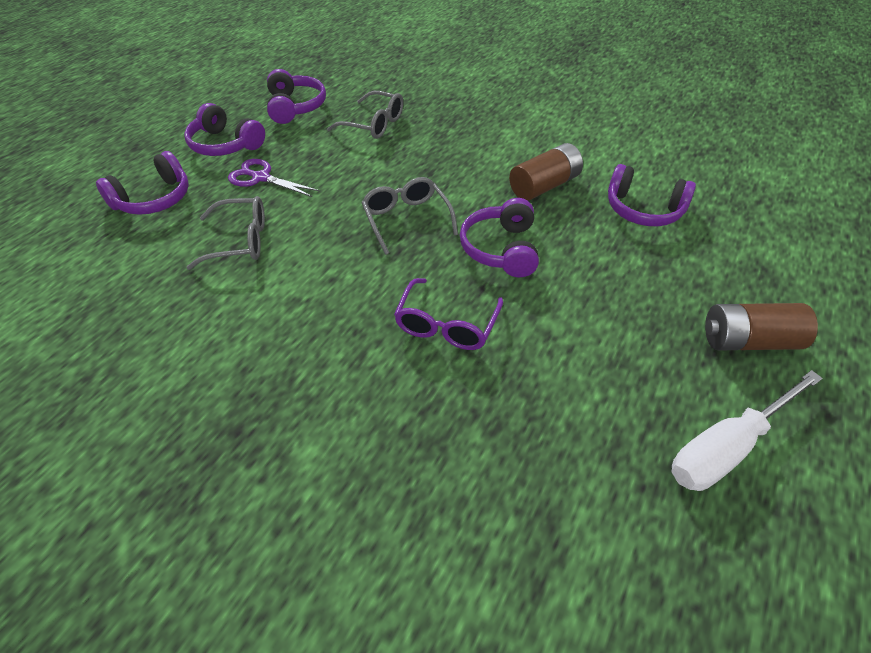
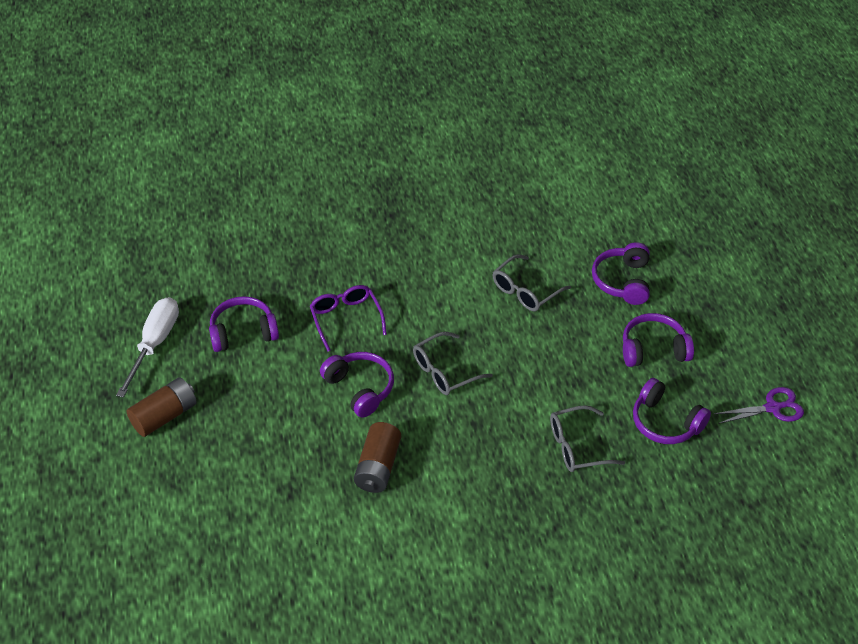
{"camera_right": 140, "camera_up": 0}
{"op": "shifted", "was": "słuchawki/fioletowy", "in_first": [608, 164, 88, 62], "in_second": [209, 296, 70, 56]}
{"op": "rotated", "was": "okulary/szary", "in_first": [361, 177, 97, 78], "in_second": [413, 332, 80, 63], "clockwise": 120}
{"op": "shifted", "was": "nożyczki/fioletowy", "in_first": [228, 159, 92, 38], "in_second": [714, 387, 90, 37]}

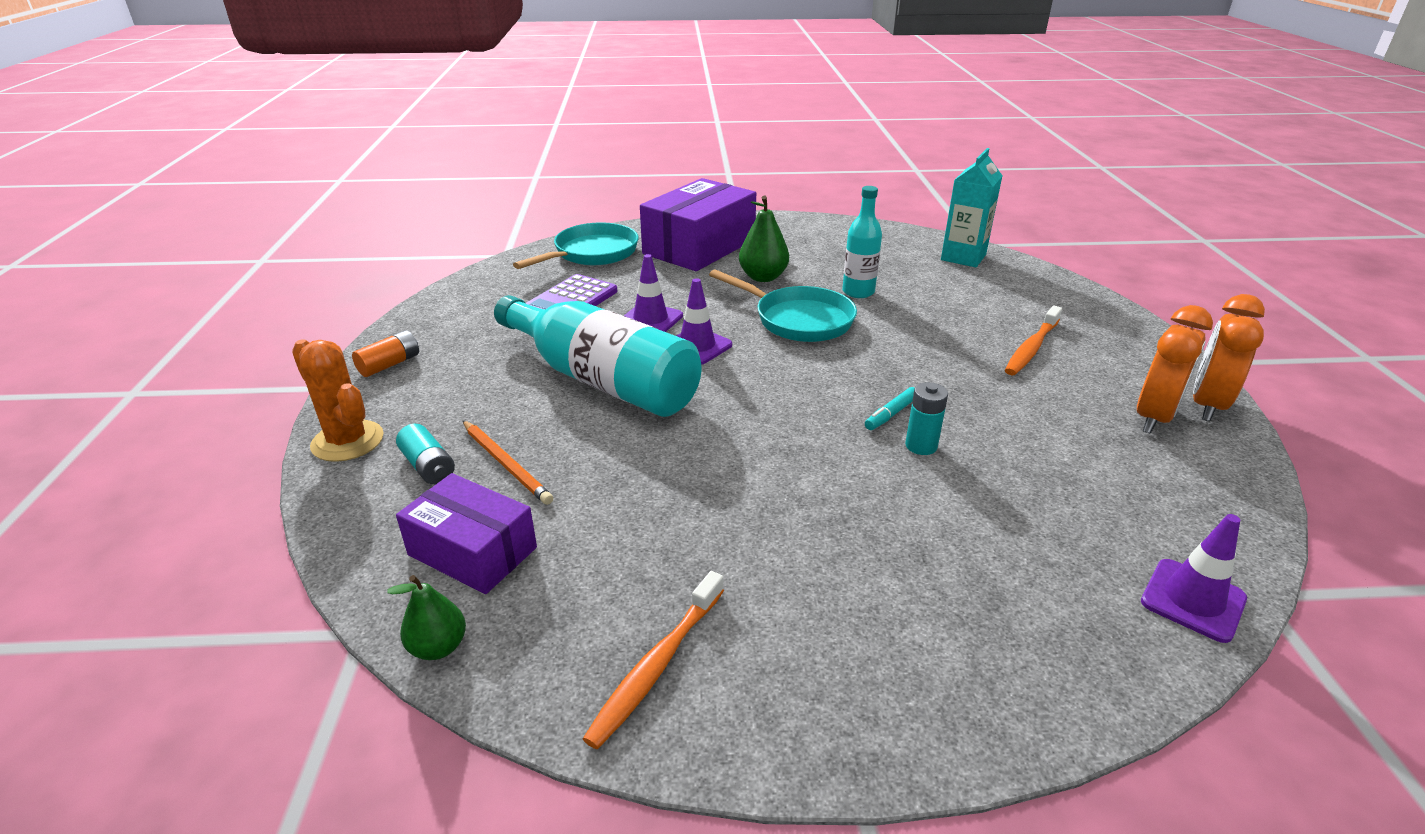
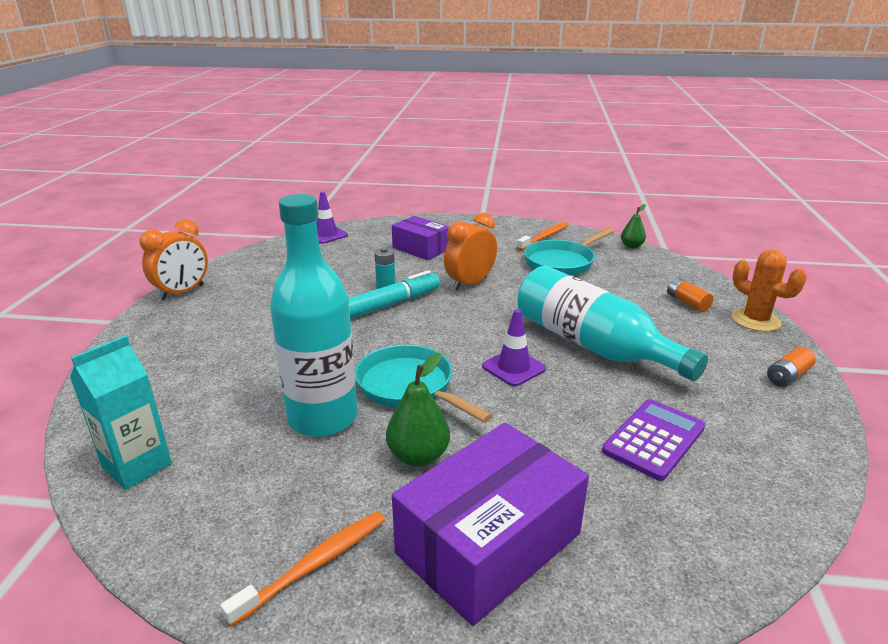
{"camera_right": -170, "camera_up": -5}
{"op": "shifted", "was": "szczoteczka do zębów/pomarańczowy", "in_first": [1005, 306, 57, 69], "in_second": [220, 511, 165, 116]}
{"op": "scaled", "was": "butelka/turkusowy", "in_first": [842, 186, 40, 112], "in_second": [270, 194, 88, 243], "ratio": 1.89}
{"op": "scaled", "was": "flamaster/turkusowy", "in_first": [865, 387, 50, 43], "in_second": [348, 270, 92, 49], "ratio": 2.12}
{"op": "shifted", "was": "pudełko/fioletowy", "in_first": [396, 473, 141, 121], "in_second": [392, 216, 57, 44]}
{"op": "shifted", "was": "budzik/pomarańczowy", "in_first": [1137, 305, 76, 129], "in_second": [444, 213, 53, 78]}
{"op": "shifted", "was": "patelnia/turkusowy", "in_first": [513, 222, 125, 47], "in_second": [524, 227, 91, 49]}
{"op": "repainted", "was": "bateria/turkusowy", "now": "bateria/pomarańczowy", "in_first": [396, 424, 59, 60], "in_second": [667, 277, 46, 35]}
{"op": "gone", "was": "ołówek/pomarańczowy", "in_first": [462, 420, 91, 85]}
{"op": "gone", "was": "pachołek/fioletowy", "in_first": [624, 254, 59, 78]}

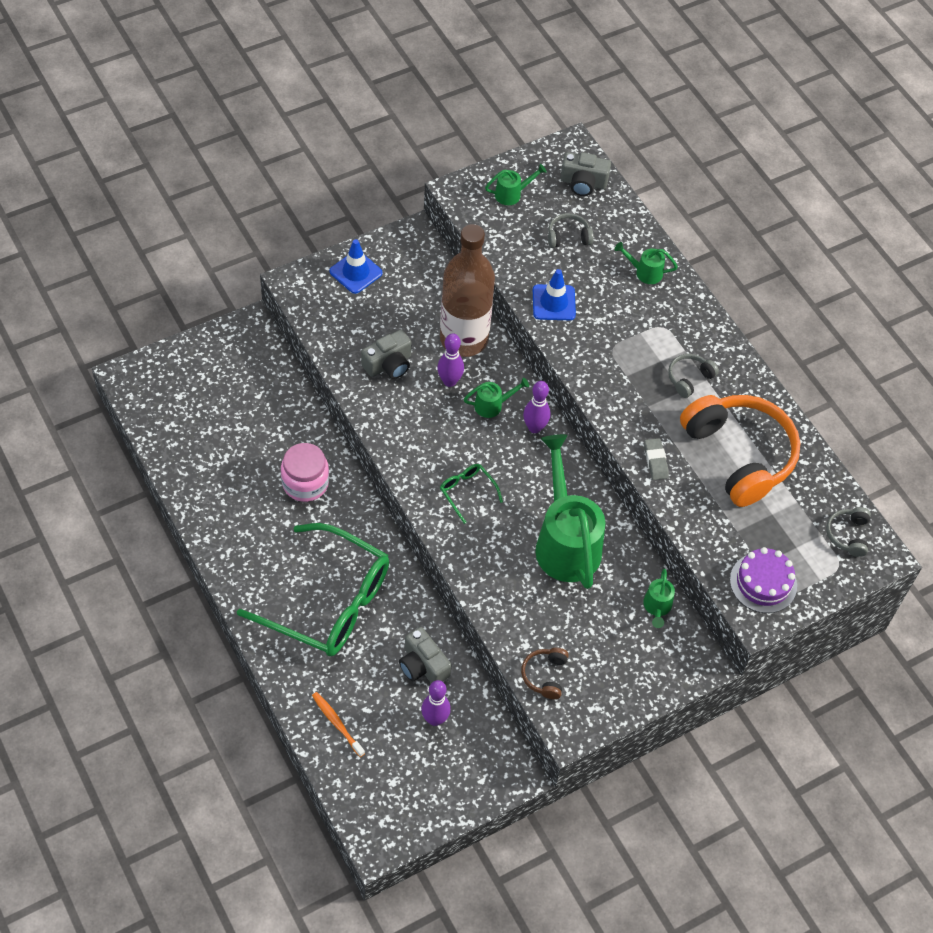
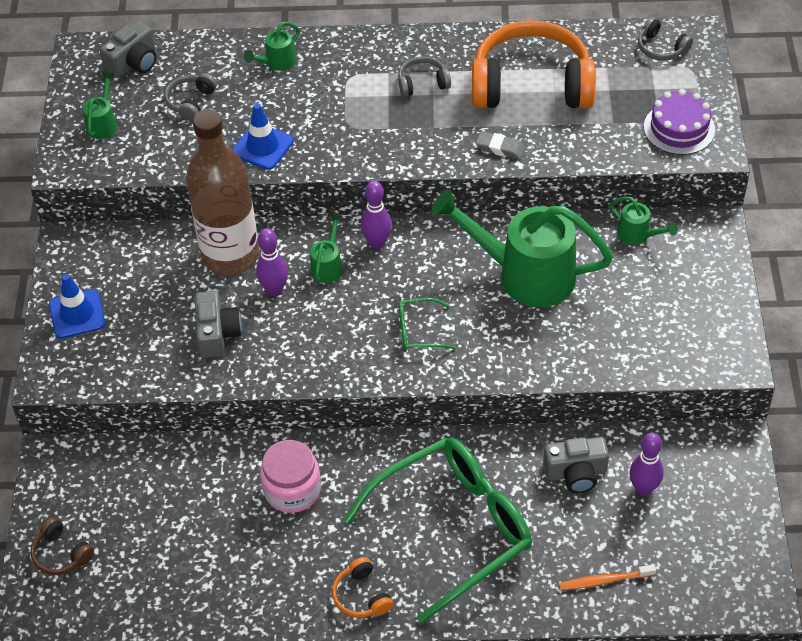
{"camera_right": -55, "camera_up": -5}
{"op": "shifted", "was": "słuchawki/brązowy", "in_first": [521, 648, 48, 51], "in_second": [31, 517, 63, 58]}
{"op": "new", "now": "słuchawki/pomarańczowy", "in_second": [332, 557, 61, 61]}
{"op": "rotated", "was": "słuchawki/szary", "in_first": [668, 354, 51, 44], "in_second": [398, 56, 53, 41], "clockwise": 90}

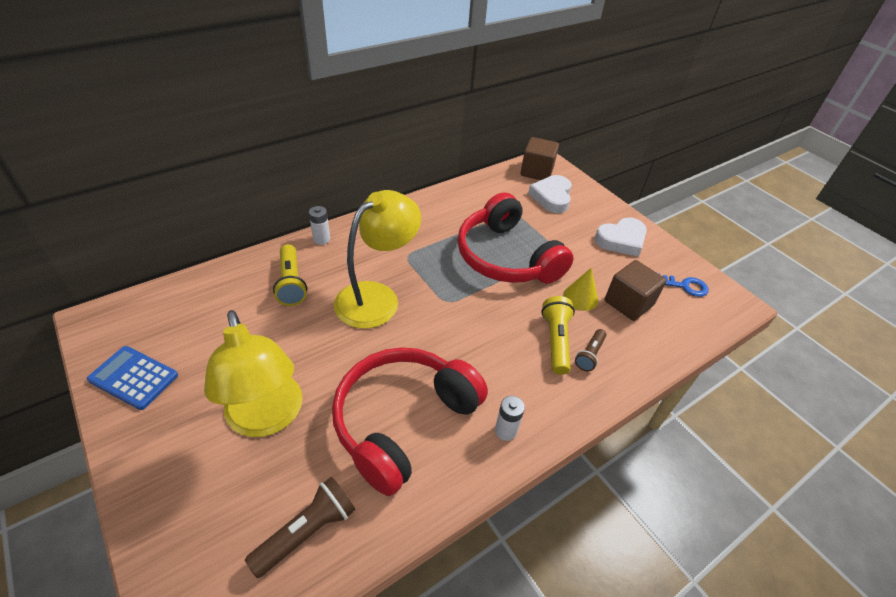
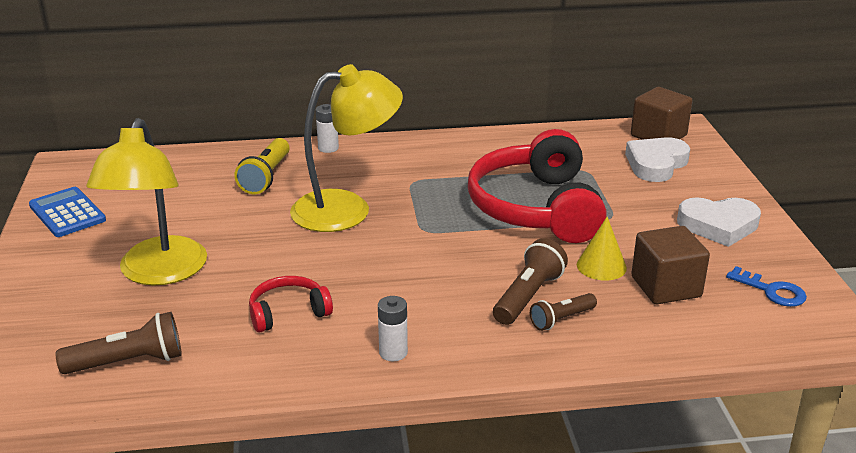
{"camera_right": 30, "camera_up": -15}
{"op": "scaled", "was": "słuchawki/czerwony", "in_first": [332, 347, 156, 149], "in_second": [249, 276, 84, 57], "ratio": 0.46}
{"op": "repainted", "was": "latarka/żółty", "now": "latarka/brązowy", "in_first": [541, 296, 34, 79], "in_second": [493, 238, 75, 87]}

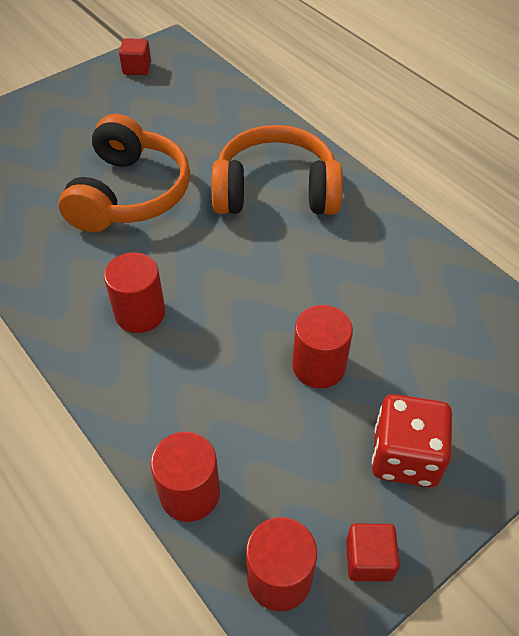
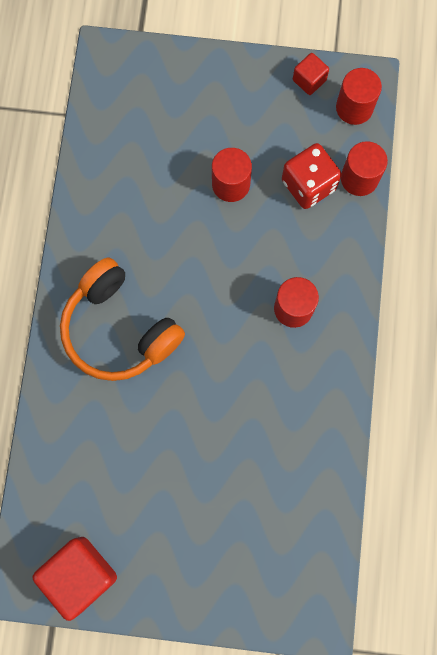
{"camera_right": -135, "camera_up": 25}
{"op": "scaled", "was": "sześcian/czerwony", "in_first": [119, 38, 32, 37], "in_second": [33, 537, 84, 84], "ratio": 1.95}
{"op": "shifted", "was": "kostka do gry/czerwony", "in_first": [372, 394, 80, 93], "in_second": [282, 143, 60, 66]}
{"op": "gone", "was": "słuchawki/pomarańczowy", "in_first": [59, 114, 131, 118]}

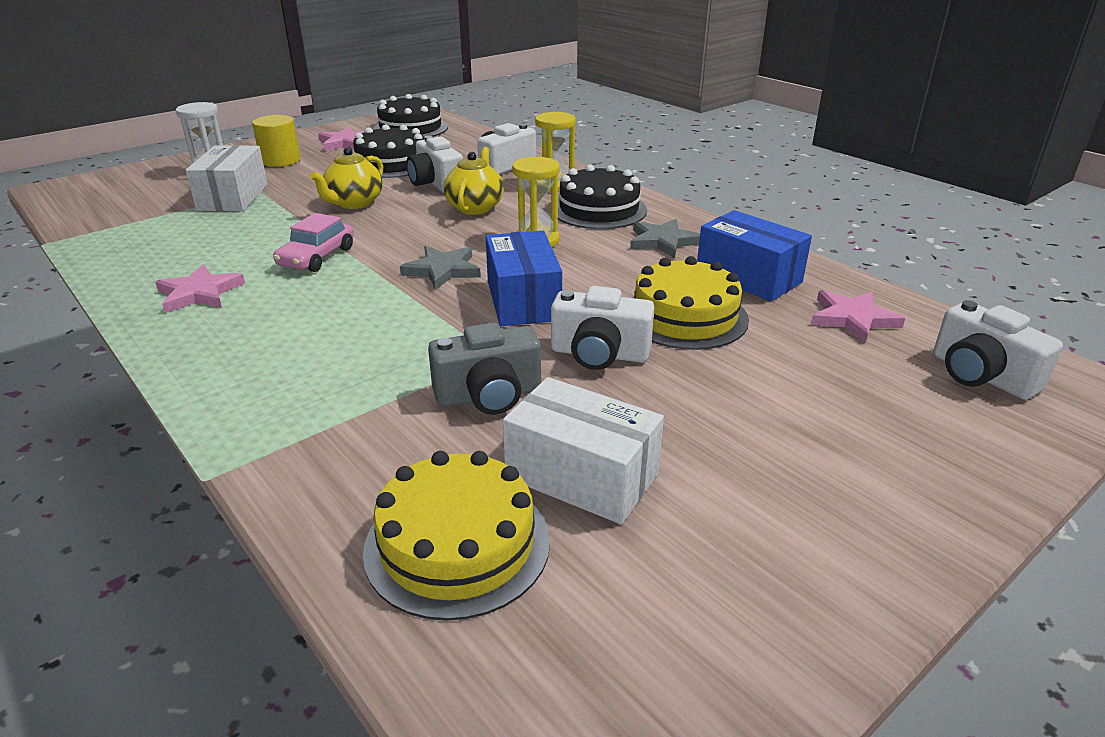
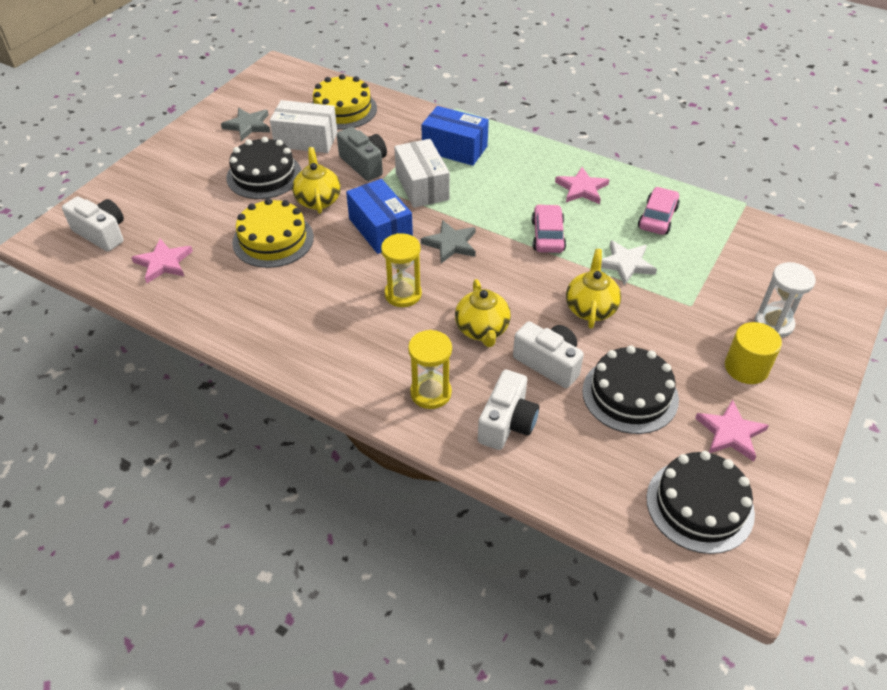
{"camera_right": 160, "camera_up": 15}
{"op": "shifted", "was": "gwiazda/szary", "in_first": [630, 219, 70, 39], "in_second": [221, 108, 49, 33]}
{"op": "shifted", "was": "tort/czarny", "in_first": [558, 164, 89, 65], "in_second": [226, 137, 75, 62]}
{"op": "swapped", "was": "aparat fotograficzny/biały", "now": "imbryk/żółty", "in_first": [551, 286, 104, 84], "in_second": [292, 147, 49, 67]}
{"op": "rotated", "was": "aparat fotograficzny/szary", "in_first": [428, 323, 113, 92], "in_second": [337, 127, 50, 54], "clockwise": 90}
{"op": "shifted", "was": "pudełko/biały", "in_first": [186, 145, 82, 66], "in_second": [394, 139, 56, 69]}
{"op": "shifted", "was": "pudełko/niebieski", "in_first": [697, 210, 115, 91], "in_second": [421, 106, 68, 60]}
{"op": "new", "now": "gwiazda/biały", "in_second": [601, 240, 56, 45]}
{"op": "new", "now": "samochód/różowy", "in_second": [638, 187, 42, 48]}

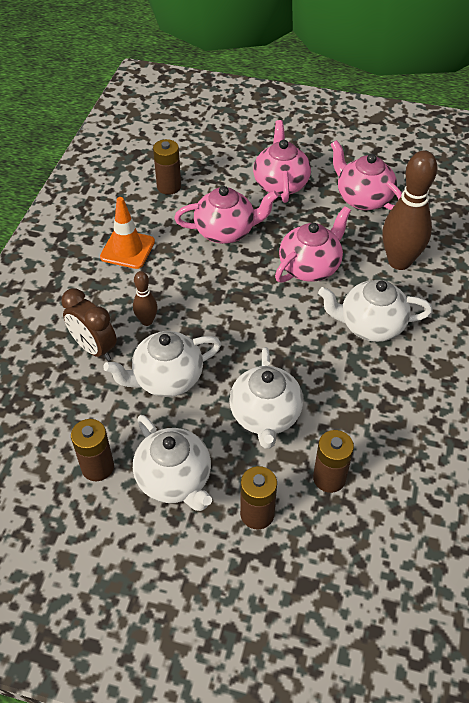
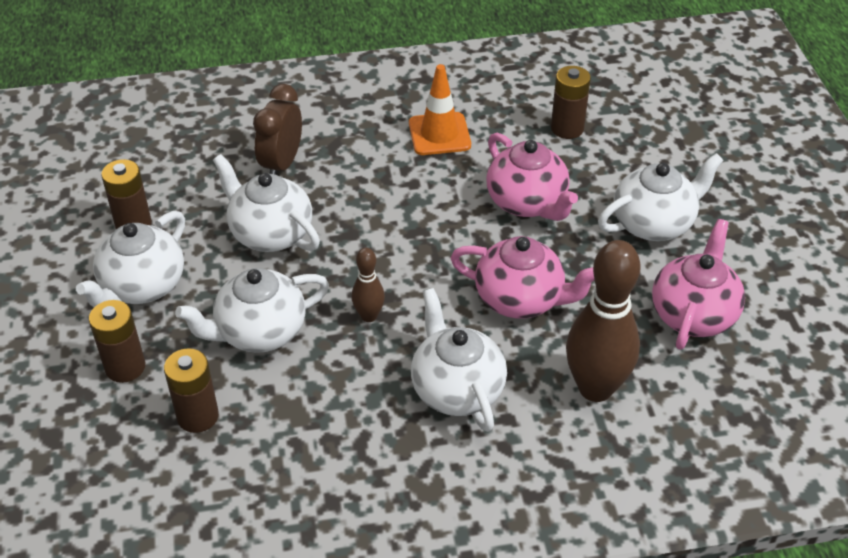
{"camera_right": 65, "camera_up": -5}
{"op": "shifted", "was": "kręgiel/brązowy", "in_first": [133, 271, 25, 55], "in_second": [352, 248, 33, 74]}
{"op": "repainted", "was": "imbryk/różowy", "now": "imbryk/biały", "in_first": [253, 120, 58, 83], "in_second": [598, 153, 126, 88]}

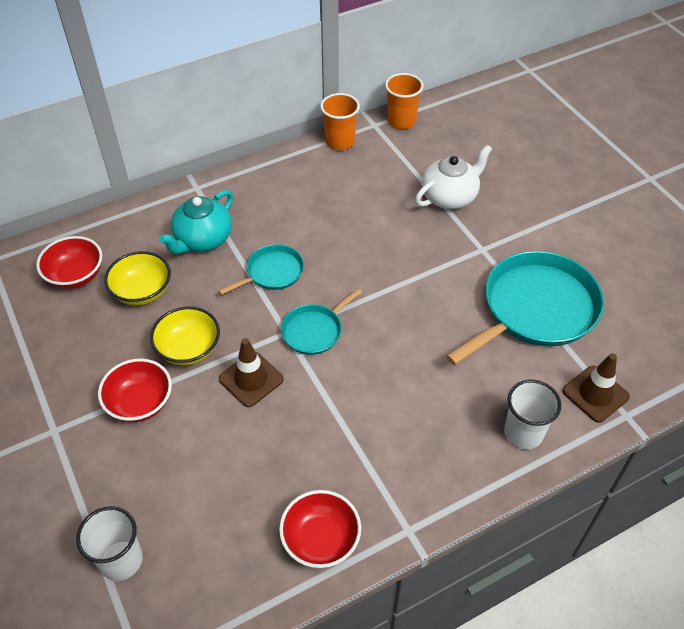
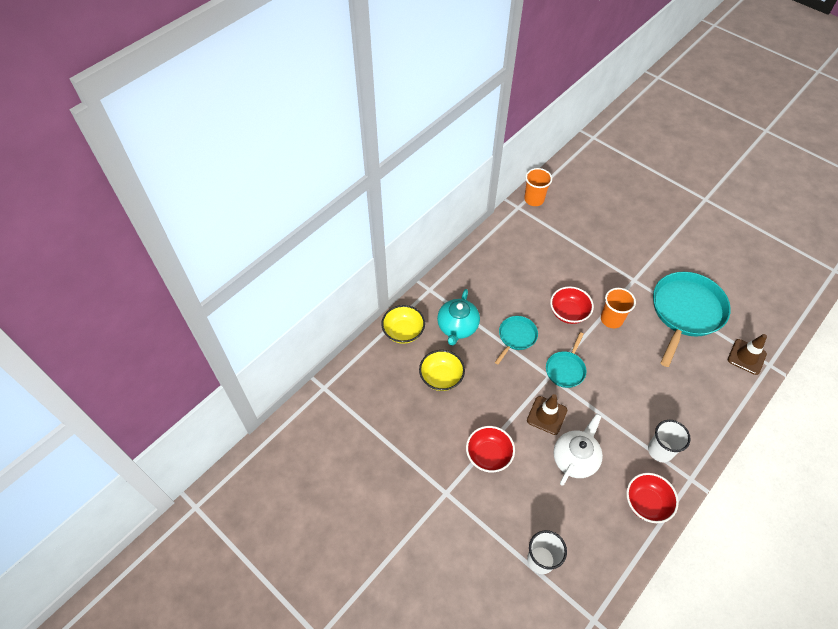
{"camera_right": -20, "camera_up": 5}
{"op": "shifted", "was": "miska/żółty", "in_first": [150, 306, 70, 59], "in_second": [381, 305, 44, 39]}
{"op": "shifted", "was": "miska/czerwony", "in_first": [36, 236, 66, 53], "in_second": [550, 286, 44, 38]}
{"op": "shifted", "was": "imbryk/biały", "in_first": [415, 145, 77, 64], "in_second": [553, 413, 50, 73]}
{"op": "shifted", "was": "szklanka/pomarańczowy", "in_first": [320, 93, 40, 57], "in_second": [601, 288, 35, 40]}
{"op": "shifted", "was": "szklanka/biały", "in_first": [504, 380, 57, 69], "in_second": [648, 420, 43, 42]}

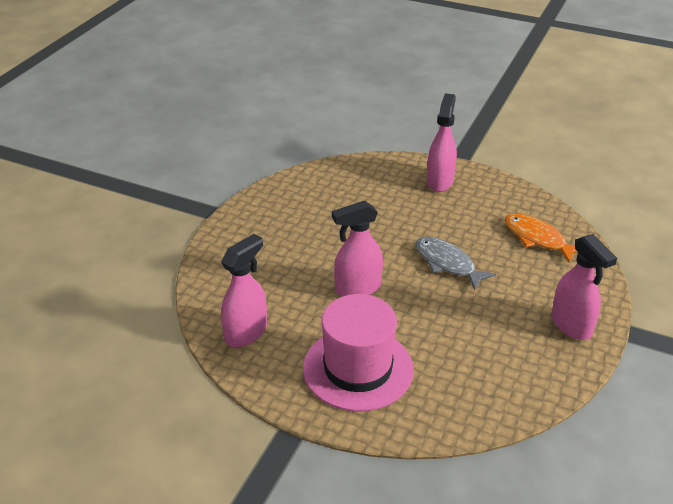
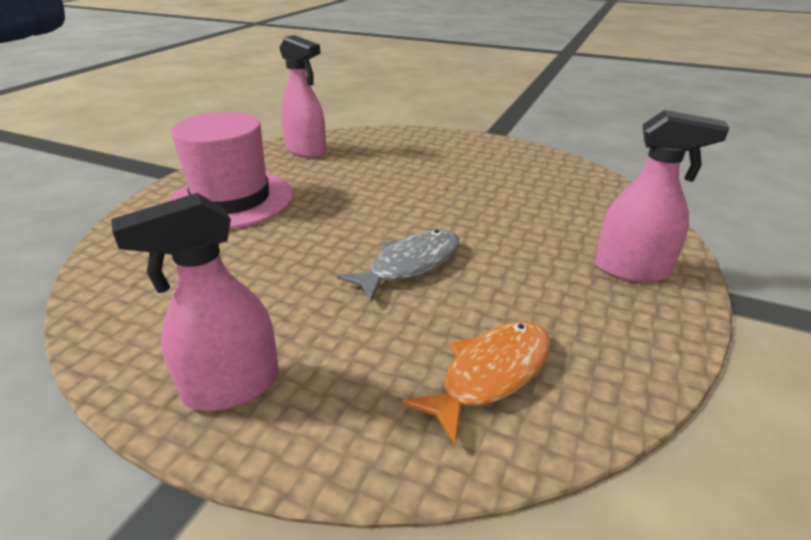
{"camera_right": 90, "camera_up": -5}
{"op": "gone", "was": "spryskiwacz/różowy", "in_first": [332, 200, 51, 97]}

